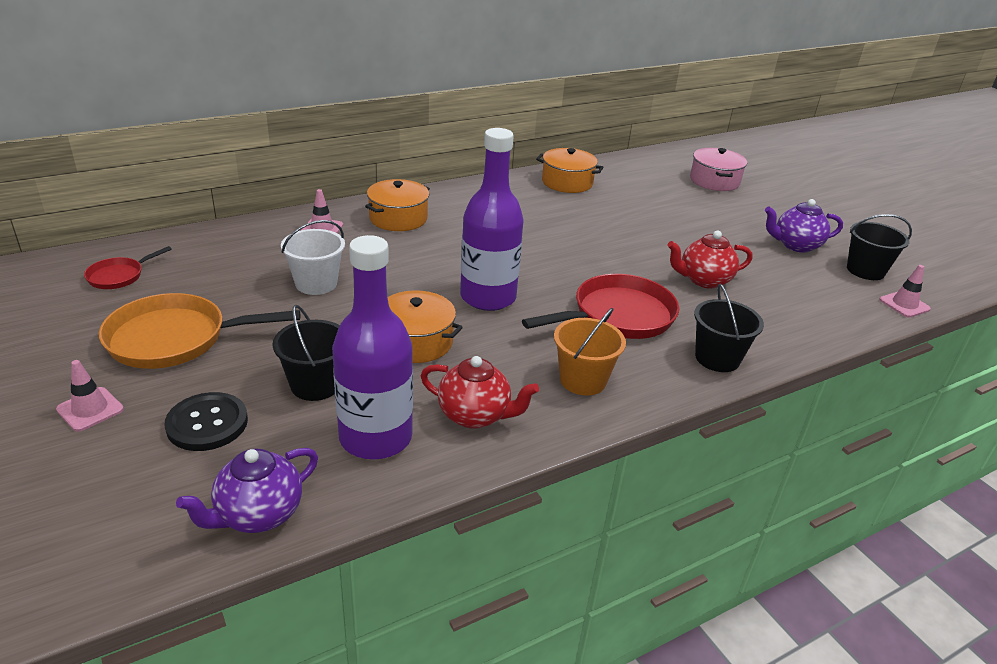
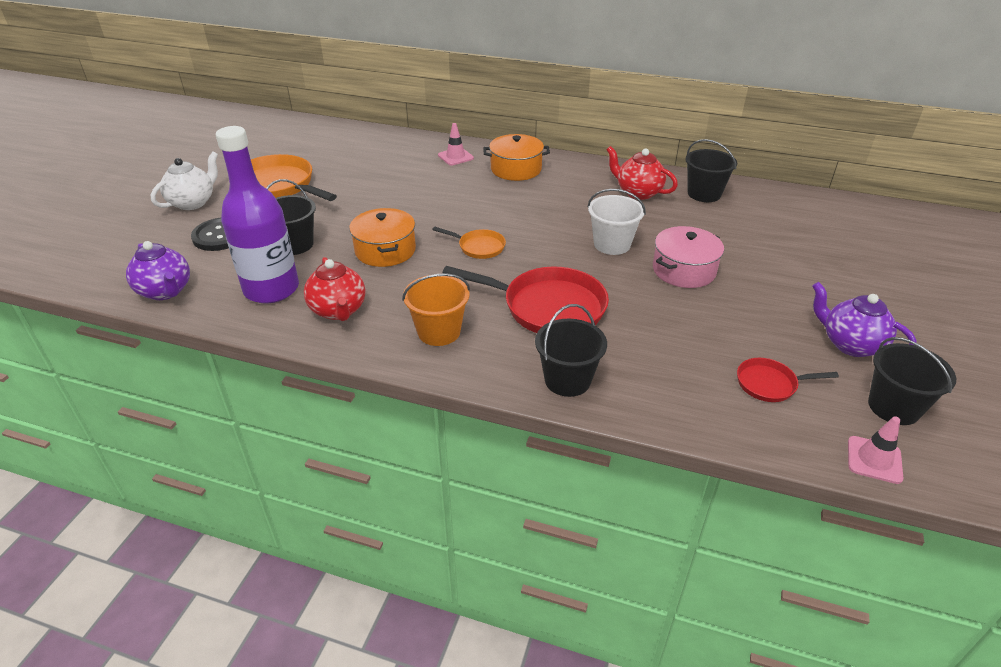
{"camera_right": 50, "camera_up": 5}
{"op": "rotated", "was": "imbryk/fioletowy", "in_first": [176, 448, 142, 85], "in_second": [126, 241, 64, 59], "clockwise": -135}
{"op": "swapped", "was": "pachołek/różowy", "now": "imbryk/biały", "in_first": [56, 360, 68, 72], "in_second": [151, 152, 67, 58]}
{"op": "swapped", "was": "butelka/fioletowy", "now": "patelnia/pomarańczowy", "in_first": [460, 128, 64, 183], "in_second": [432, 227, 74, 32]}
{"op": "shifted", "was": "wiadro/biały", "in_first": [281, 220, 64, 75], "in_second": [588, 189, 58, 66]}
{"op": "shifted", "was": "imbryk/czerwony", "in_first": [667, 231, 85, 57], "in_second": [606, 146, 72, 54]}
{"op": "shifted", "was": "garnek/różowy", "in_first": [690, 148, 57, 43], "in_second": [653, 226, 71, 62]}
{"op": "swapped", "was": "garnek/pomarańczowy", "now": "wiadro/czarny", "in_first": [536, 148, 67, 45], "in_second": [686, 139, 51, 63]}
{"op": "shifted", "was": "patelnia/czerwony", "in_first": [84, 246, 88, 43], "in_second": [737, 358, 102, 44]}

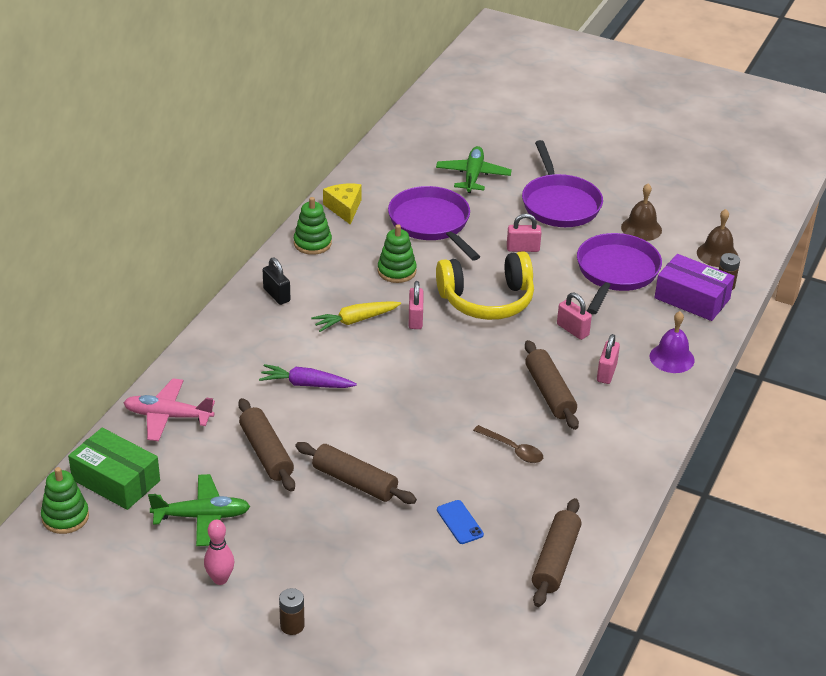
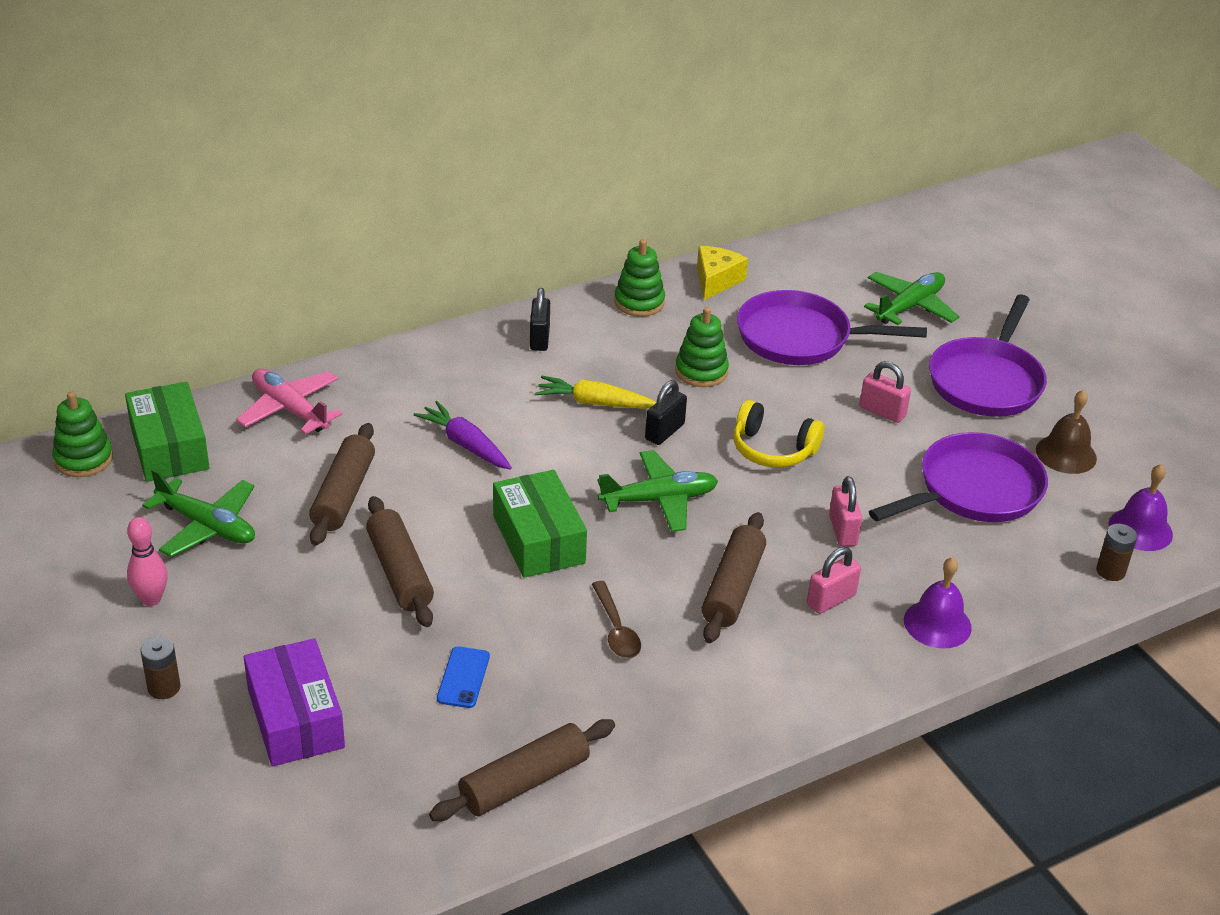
{"camera_right": 35, "camera_up": 0}
{"op": "shifted", "was": "pudełko/fioletowy", "in_first": [654, 254, 81, 67], "in_second": [244, 638, 101, 128]}
{"op": "new", "now": "pudełko/zielony", "in_second": [493, 470, 94, 108]}
{"op": "new", "now": "samolot/zielony", "in_second": [597, 450, 121, 82]}
{"op": "repainted", "was": "kłódka/różowy", "now": "kłódka/czarny", "in_first": [408, 281, 16, 48], "in_second": [645, 380, 42, 65]}
{"op": "scaled", "was": "słuchawki/żółty", "in_first": [436, 251, 98, 69], "in_second": [733, 400, 91, 68], "ratio": 0.64}
{"op": "rotated", "was": "patelnia/fioletowy", "in_first": [388, 186, 92, 75], "in_second": [737, 290, 190, 75], "clockwise": -90}
{"op": "repainted", "was": "dzwonek/brązowy", "now": "dzwonek/fioletowy", "in_first": [697, 209, 41, 58], "in_second": [1109, 464, 64, 87]}

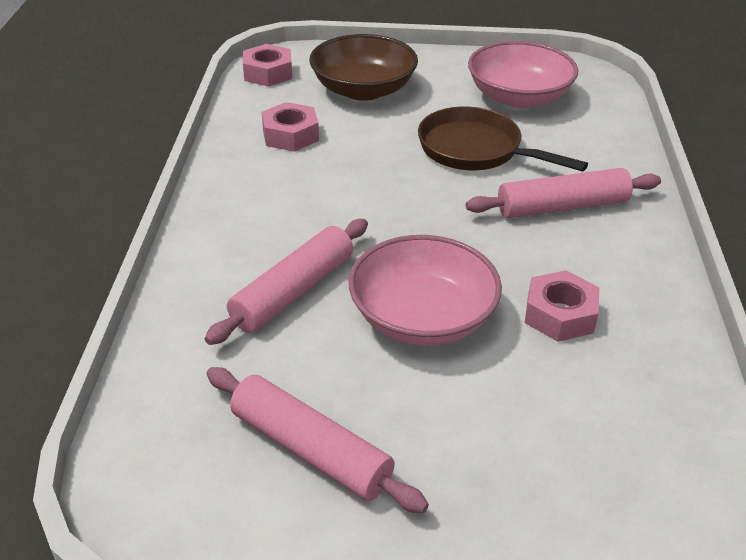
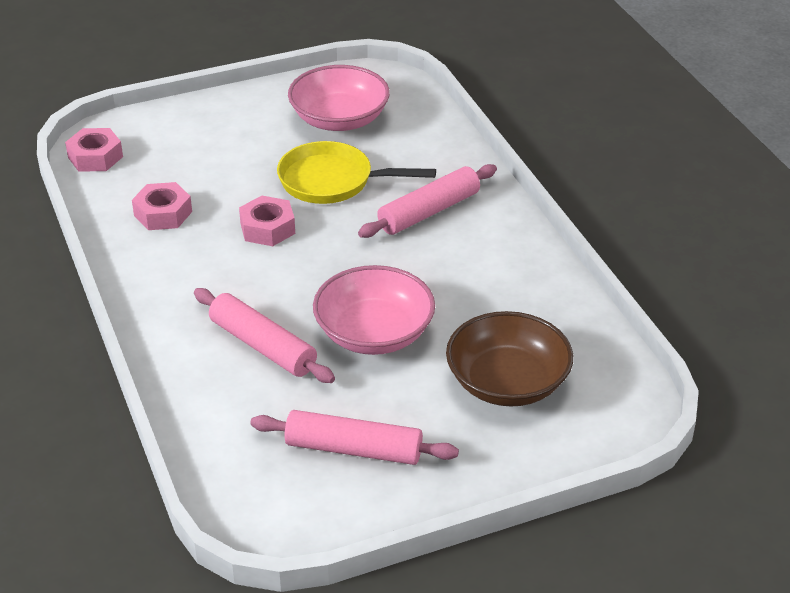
{"camera_right": -25, "camera_up": 0}
{"op": "rotated", "was": "wałek do ciasta/różowy", "in_first": [205, 219, 163, 126], "in_second": [194, 288, 141, 95], "clockwise": -60}
{"op": "shifted", "was": "nakrętka/różowy", "in_first": [525, 270, 74, 72], "in_second": [239, 196, 56, 50]}
{"op": "repainted", "was": "patelnia/brązowy", "now": "patelnia/żółty", "in_first": [418, 106, 170, 65], "in_second": [277, 141, 159, 63]}
{"op": "shifted", "was": "miska/brązowy", "in_first": [309, 34, 109, 67], "in_second": [446, 311, 127, 95]}

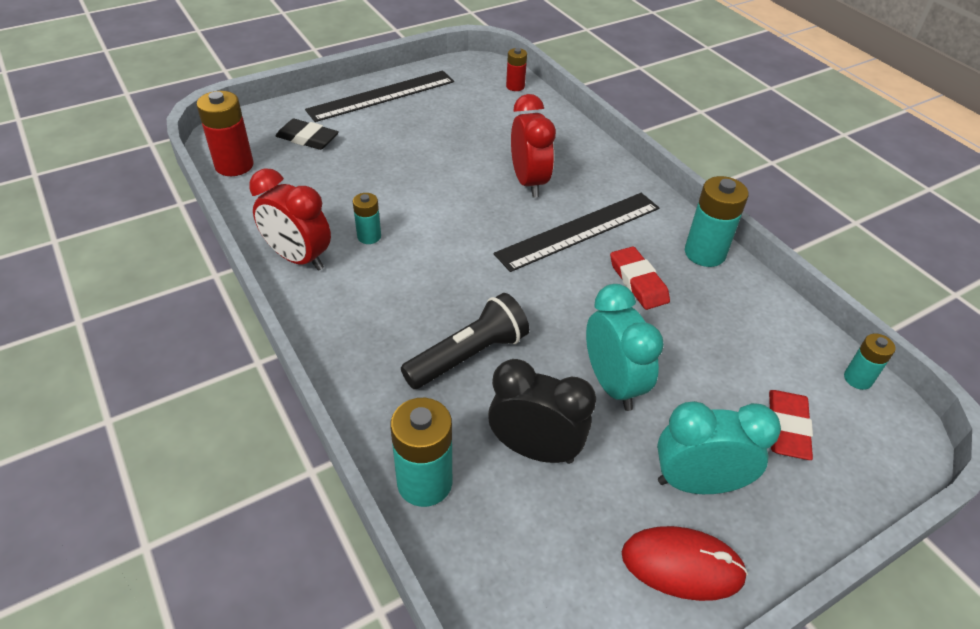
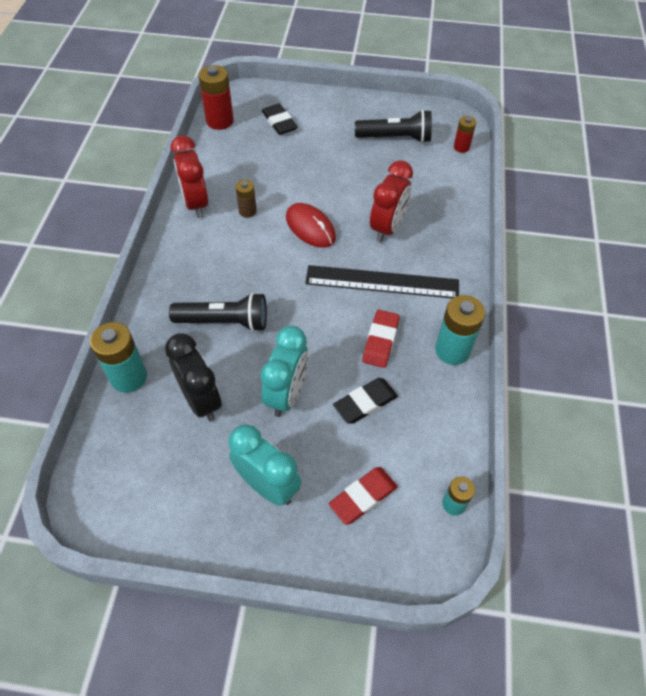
{"camera_right": 40, "camera_up": 10}
{"op": "repainted", "was": "bateria/turkusowy", "now": "bateria/brązowy", "in_first": [353, 193, 28, 51], "in_second": [236, 180, 21, 38]}
{"op": "shifted", "was": "myszka/czerwony", "in_first": [622, 526, 126, 75], "in_second": [286, 203, 50, 45]}
{"op": "new", "now": "gumka do mazania/czarny", "in_second": [333, 378, 65, 46]}
{"op": "new", "now": "latarka/czarny", "in_second": [355, 110, 77, 33]}
{"op": "gone", "was": "linijka/czarny", "in_first": [305, 71, 149, 51]}

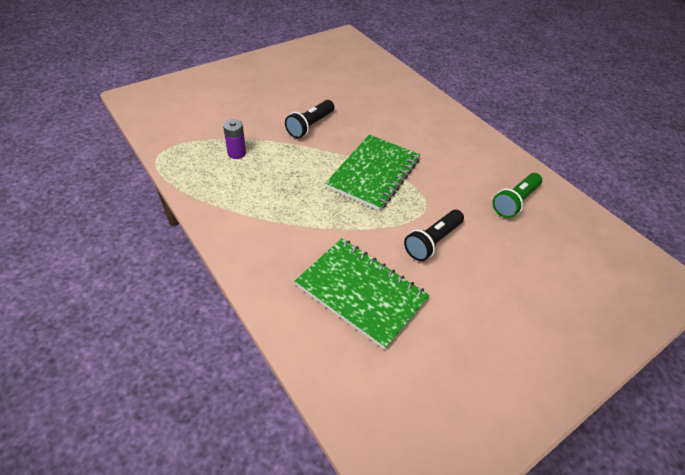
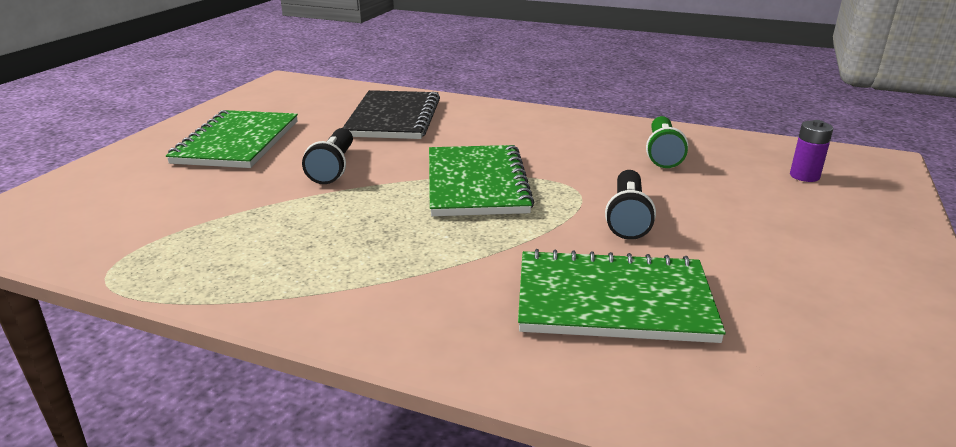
{"camera_right": -30, "camera_up": -20}
{"op": "new", "now": "zeszyt/zielony", "in_second": [166, 110, 132, 58]}
{"op": "new", "now": "zeszyt/czarny", "in_second": [343, 90, 97, 49]}
{"op": "shifted", "was": "bateria/fioletowy", "in_first": [223, 119, 23, 40], "in_second": [790, 120, 43, 62]}

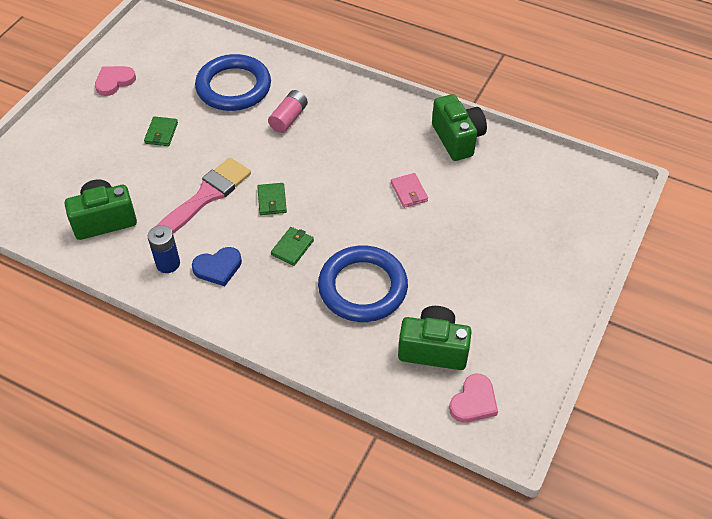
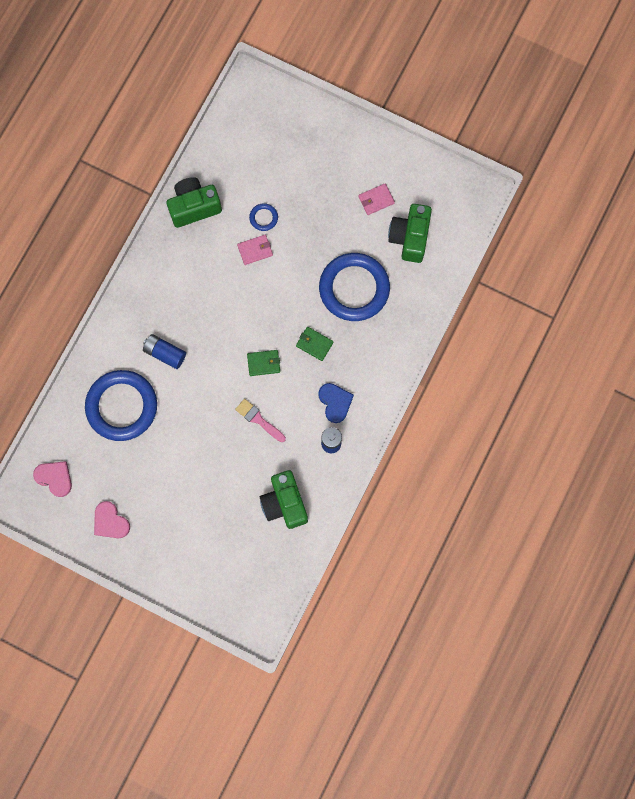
{"camera_right": -90, "camera_up": 25}
{"op": "shifted", "was": "serce/różowy", "in_first": [449, 374, 49, 49], "in_second": [33, 461, 39, 36]}
{"op": "repainted", "was": "bateria/różowy", "now": "bateria/niebieski", "in_first": [268, 90, 40, 43], "in_second": [143, 334, 43, 35]}
{"op": "scaled", "was": "pędzel/różowy", "in_first": [156, 157, 95, 77], "in_second": [235, 399, 51, 43], "ratio": 0.56}
{"op": "new", "now": "pierścień/niebieski", "in_second": [249, 203, 29, 28]}
{"op": "new", "now": "portfel/różowy", "in_second": [358, 183, 37, 32]}
{"op": "gone", "was": "portfel/zielony", "in_first": [144, 116, 34, 30]}

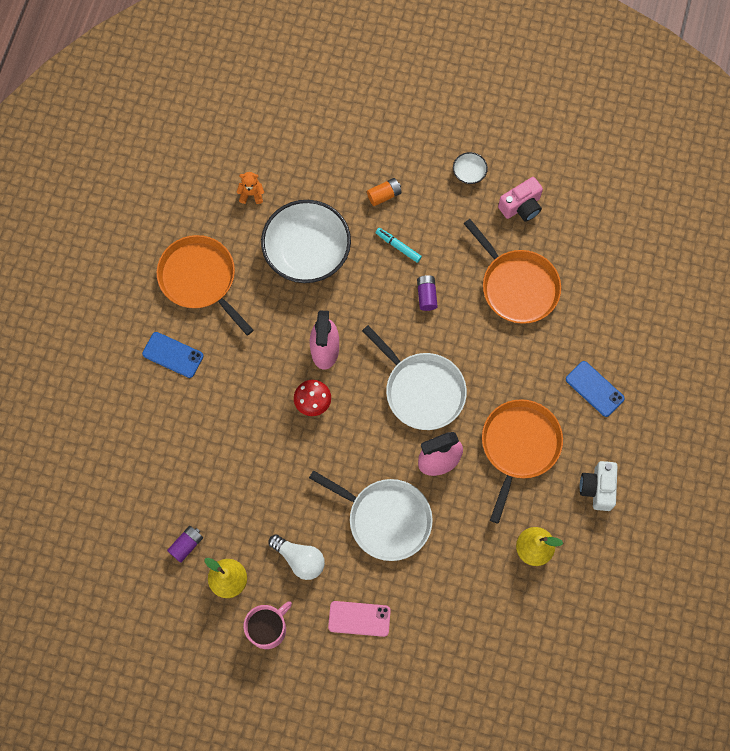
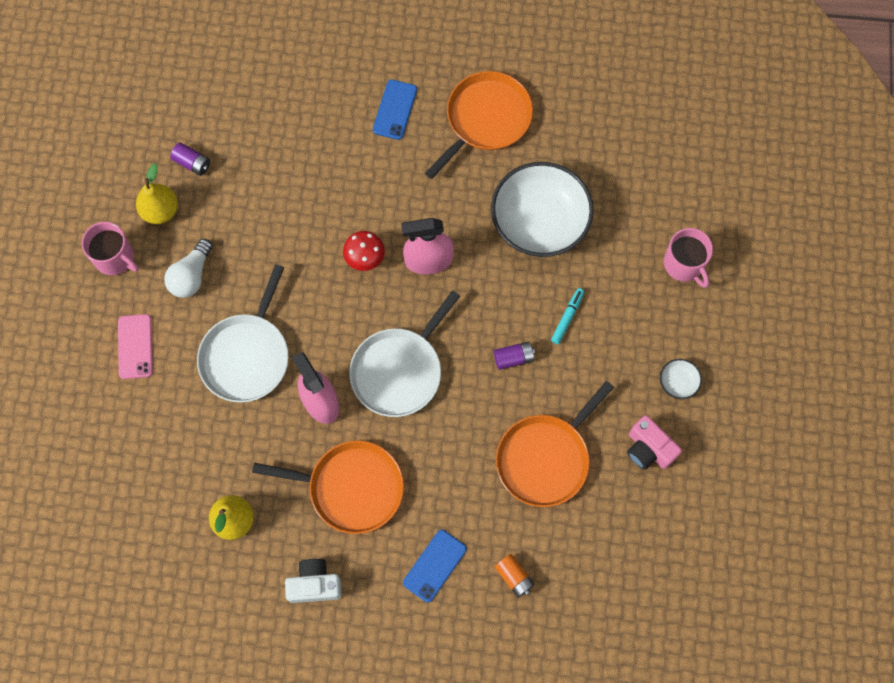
{"camera_right": 80, "camera_up": 0}
{"op": "shifted", "was": "bateria/pomarańczowy", "in_first": [367, 178, 35, 28], "in_second": [495, 554, 40, 44]}
{"op": "new", "now": "kubek/różowy", "in_second": [664, 228, 49, 60]}
{"op": "gone", "was": "miś/pomarańczowy", "in_first": [236, 172, 28, 32]}

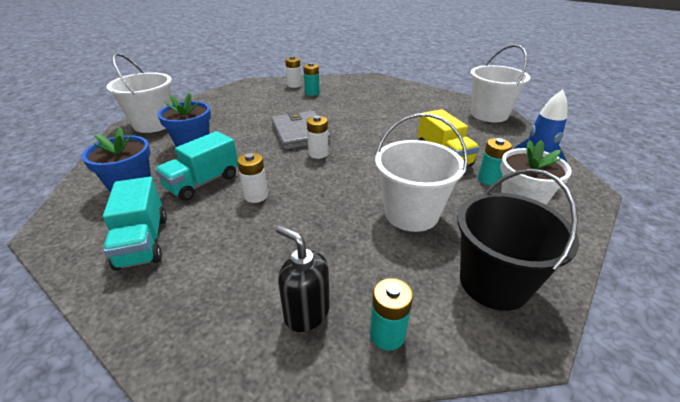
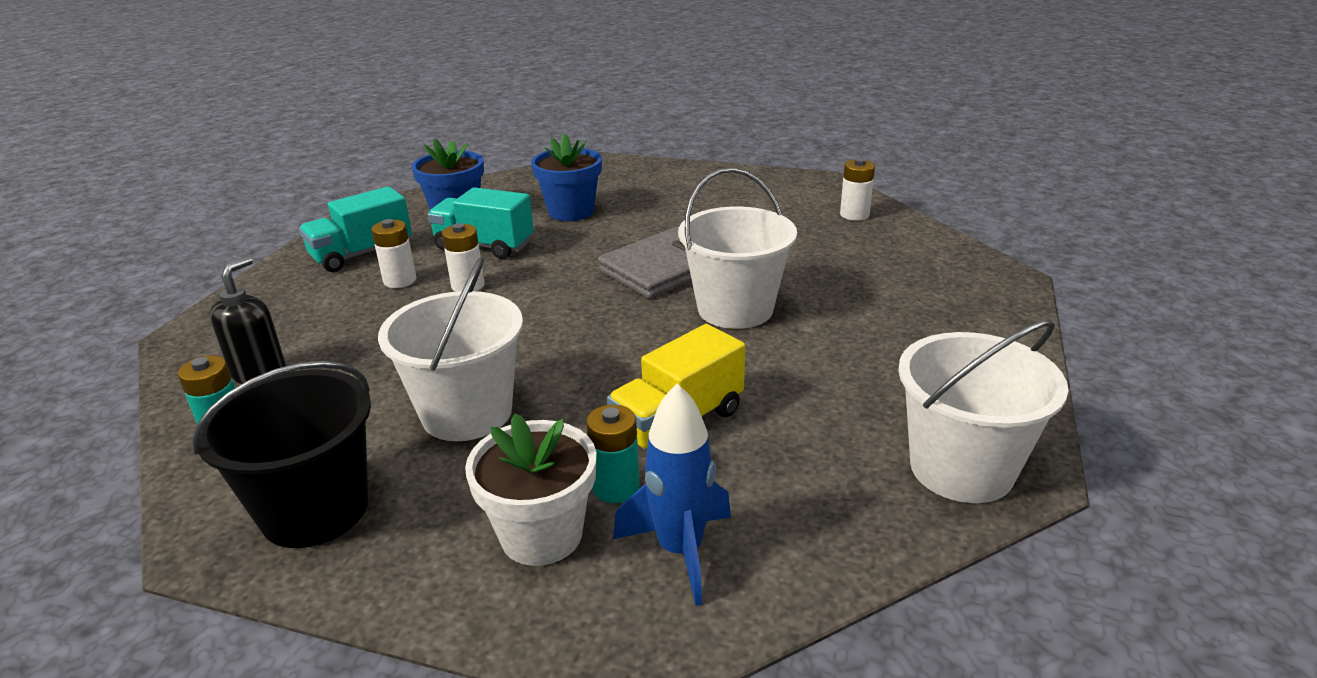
{"camera_right": 70, "camera_up": -5}
{"op": "shifted", "was": "bateria/biały", "in_first": [307, 115, 21, 44], "in_second": [371, 219, 45, 69]}
{"op": "shifted", "was": "wiadro/biały", "in_first": [107, 53, 65, 80], "in_second": [678, 168, 119, 161]}
{"op": "gone", "was": "bateria/turkusowy", "in_first": [303, 63, 17, 33]}

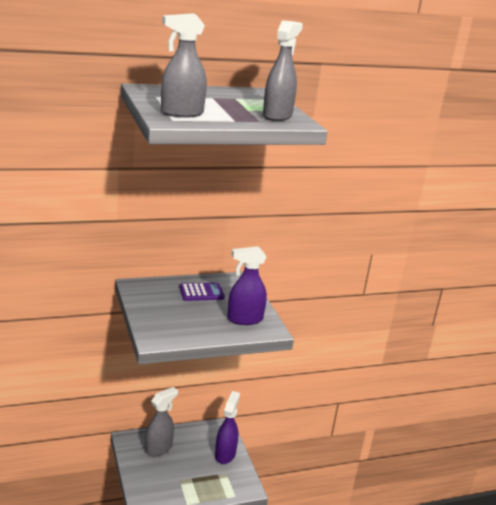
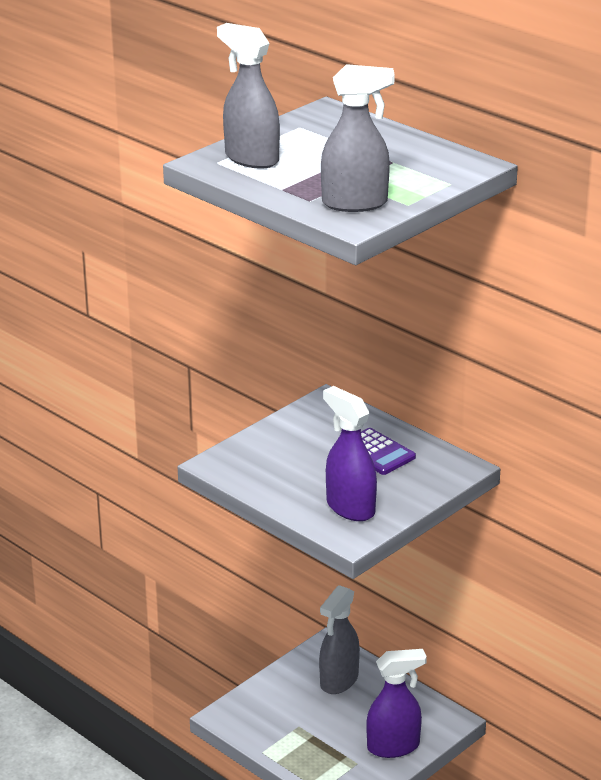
{"camera_right": 65, "camera_up": 5}
{"op": "rotated", "was": "spryskiwacz/szary", "in_first": [145, 387, 33, 69], "in_second": [319, 585, 41, 109], "clockwise": 105}

